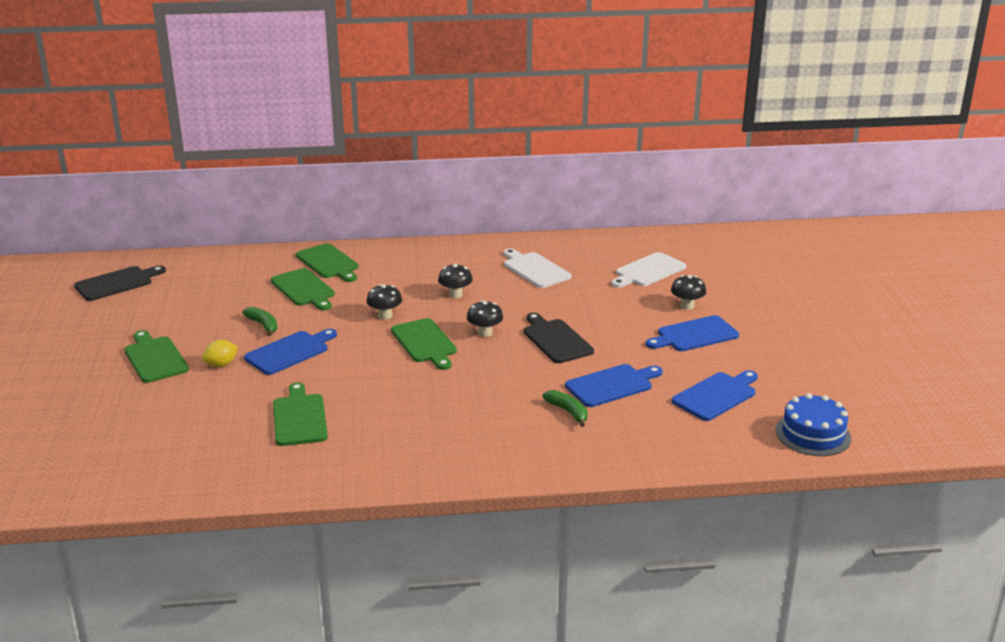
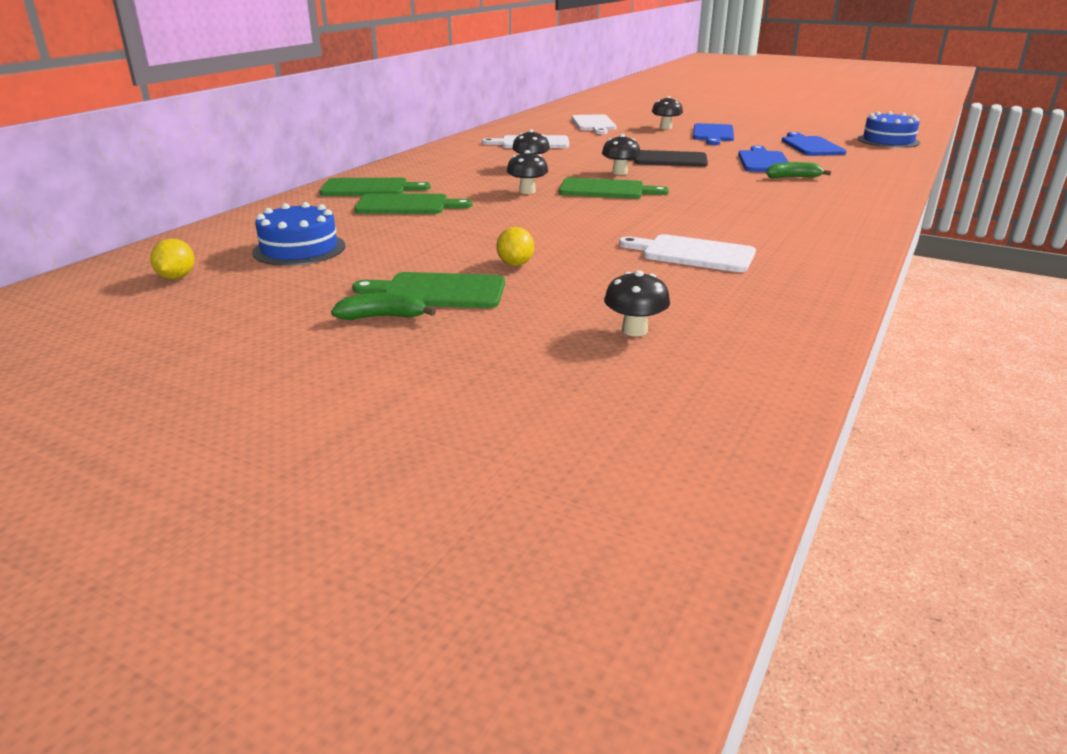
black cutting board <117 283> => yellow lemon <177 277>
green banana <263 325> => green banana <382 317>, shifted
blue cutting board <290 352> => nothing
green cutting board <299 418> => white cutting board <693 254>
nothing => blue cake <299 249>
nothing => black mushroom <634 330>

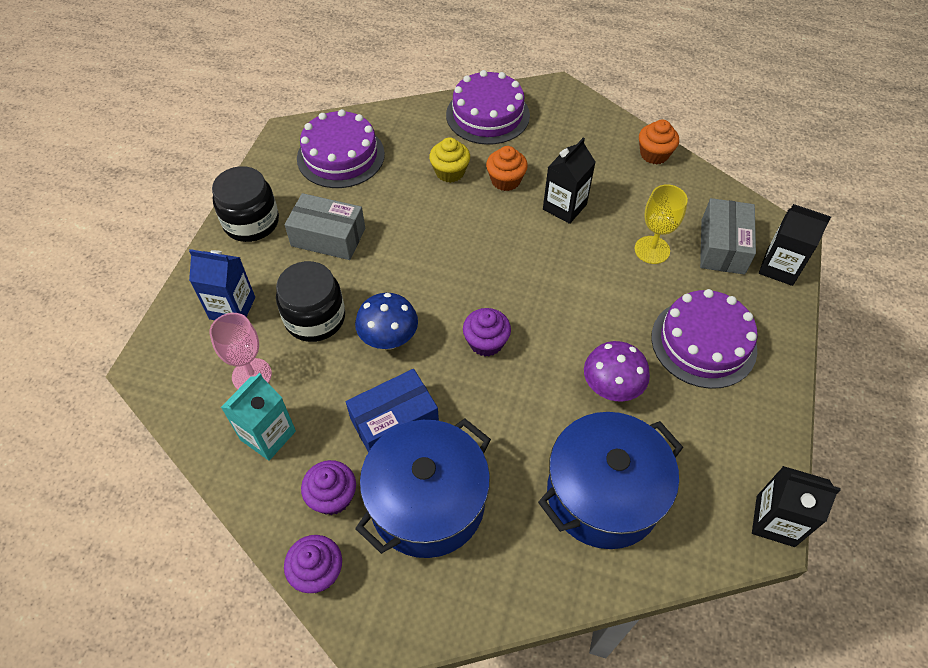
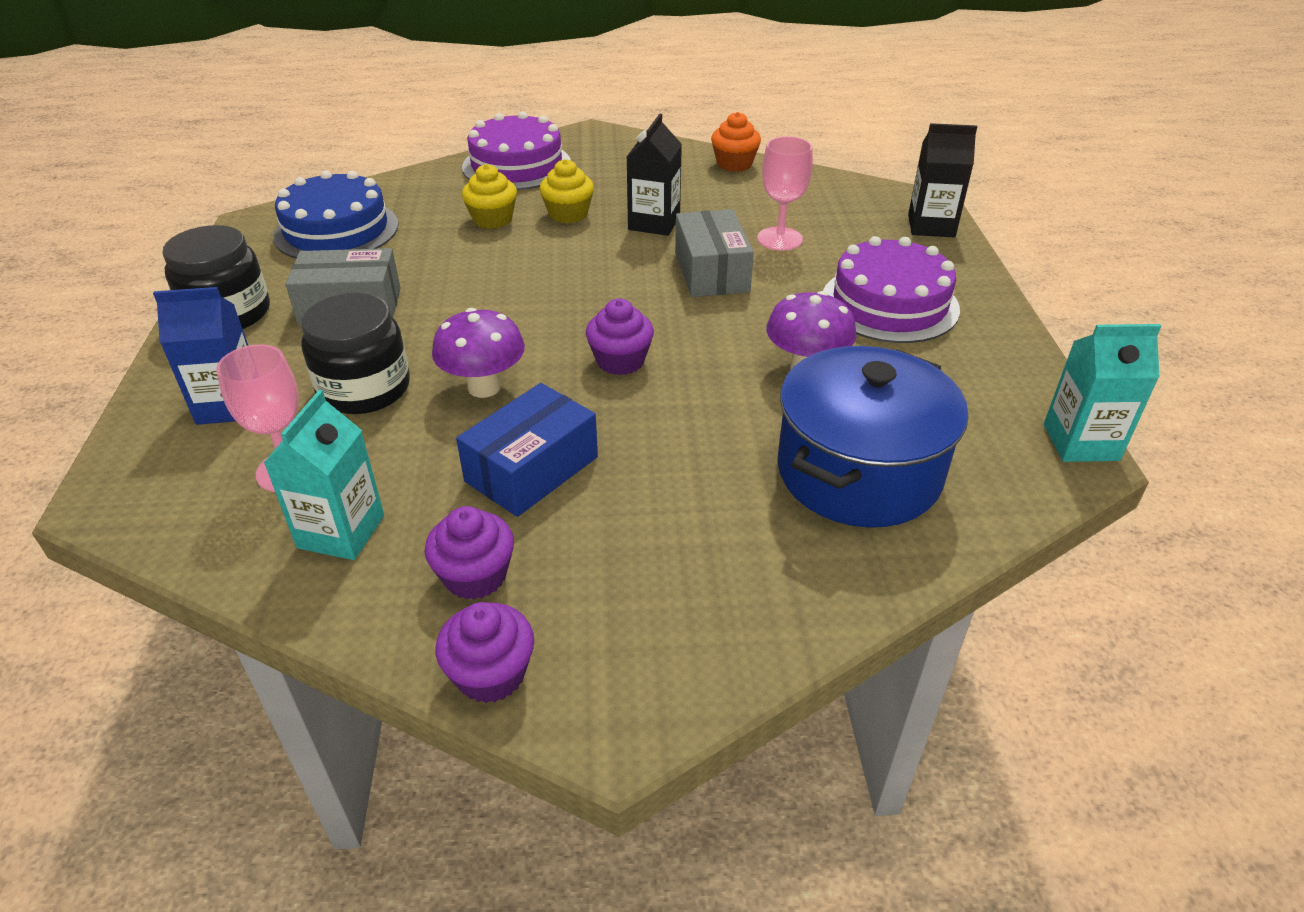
purple cake <341 156> => blue cake <336 230>
orange cupcake <505 180> => yellow cupcake <568 214>
yellow goblet <652 250> => pink goblet <779 239>
grey box <722 246> => grey box <711 272>, shifted
blue mushroom <389 340> => purple mushroom <484 387>
blue pot <427 502> => nothing
black carton <775 521> => turquoise carton <1080 442>

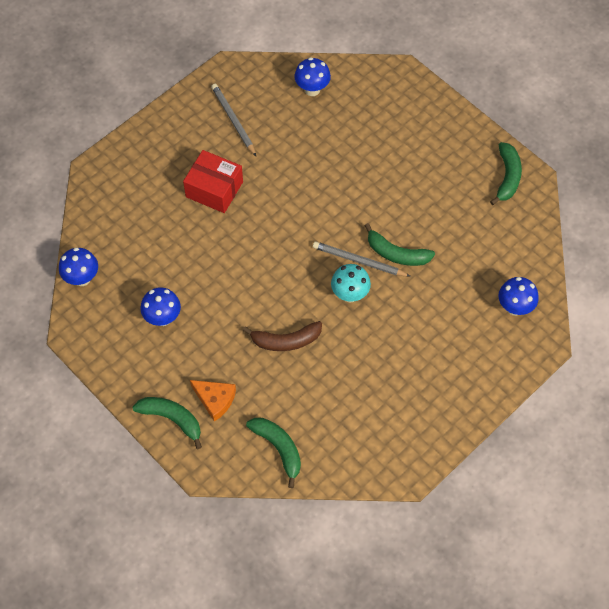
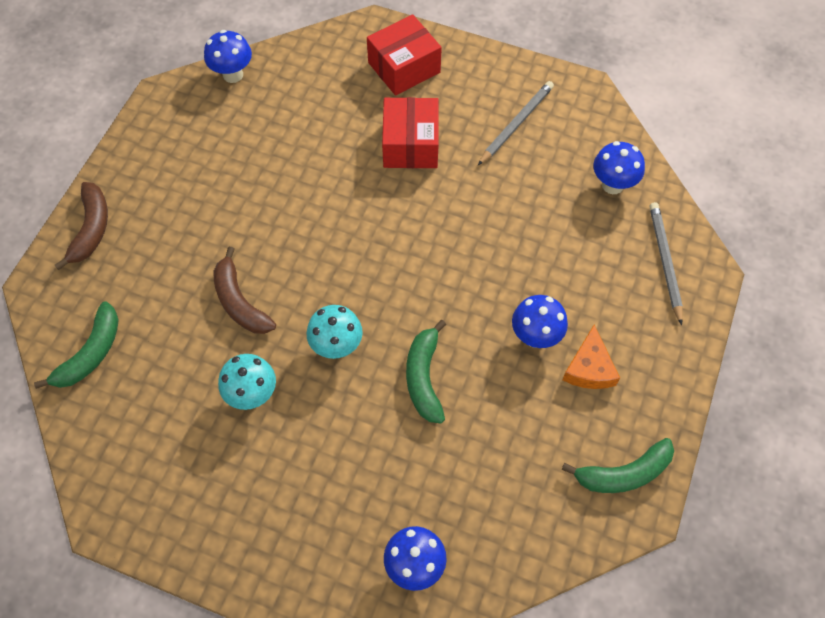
grey pencil <359 261> => grey pencil <664 262>, shifted
blue mushroom <163 318> => blue mushroom <535 336>, shifted
orange cheese <215 400> => orange cheese <589 368>, shifted
green banana <172 419> => brown banana <91 229>
nothing => red box <404 67>
nothing => turquoise mushroom <252 395>

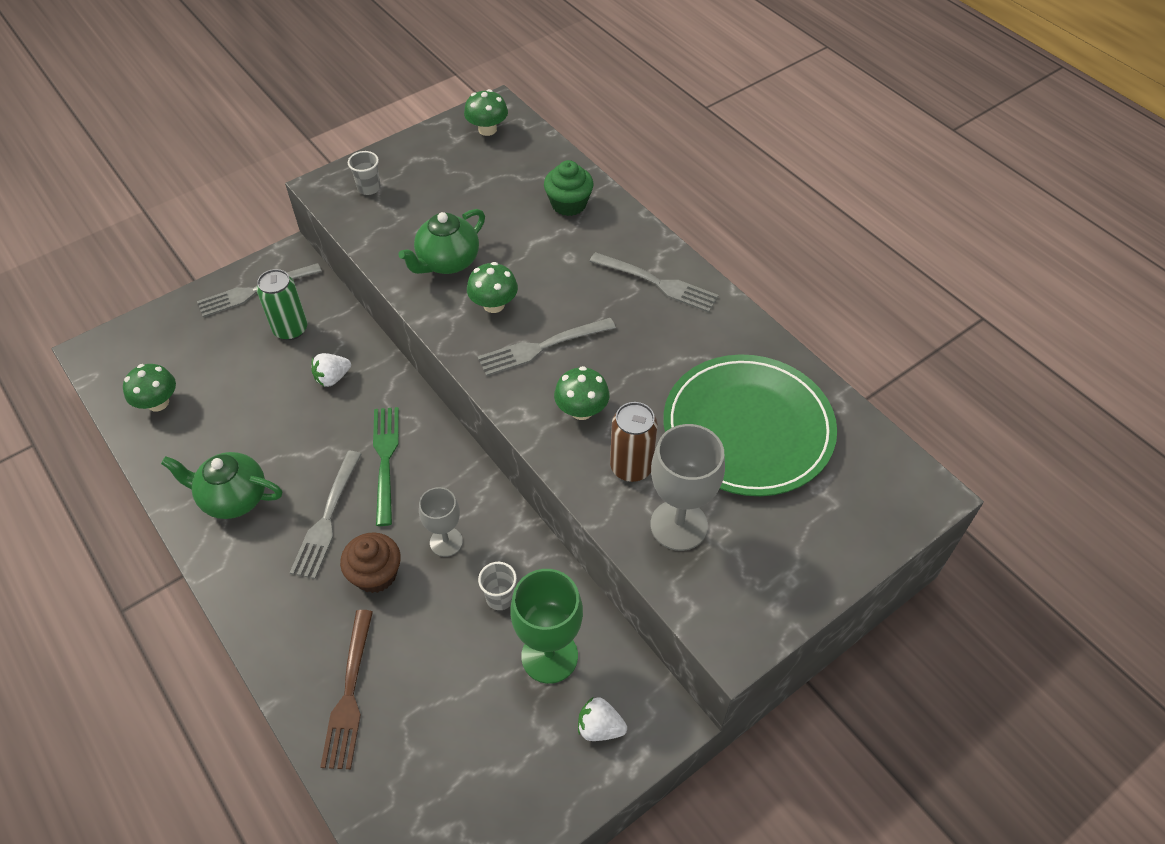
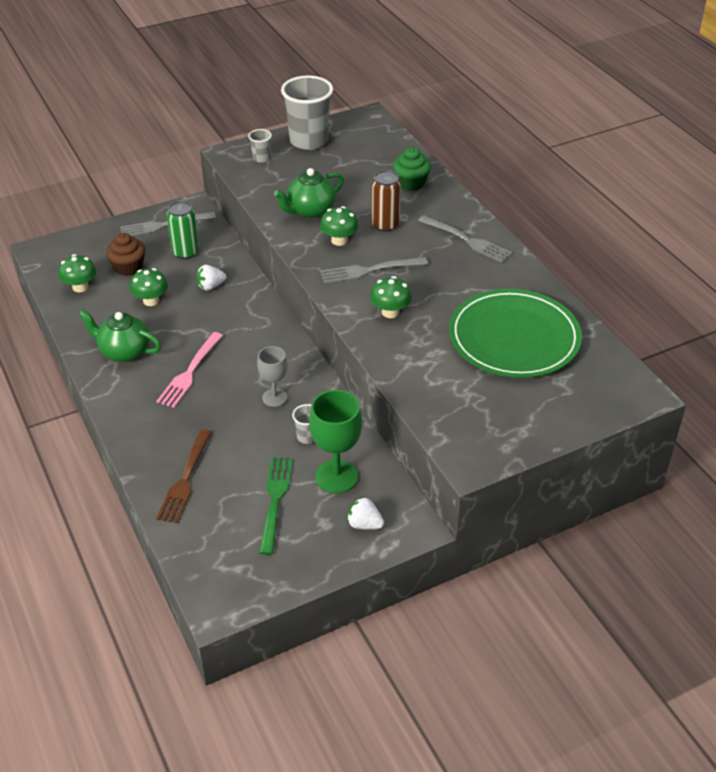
green mushroom <487 129> => green mushroom <151 301>, shifted
brown can <631 467> => brown can <385 225>, shifted
green fork <385 459> => green fork <275 500>, shifted
grey goblet <678 525> => nothing
grey fork <327 518> => pink fork <190 372>
brown cupcake <375 574> => brown cupcake <128 267>, shifted
nothing => grey cup <309 141>

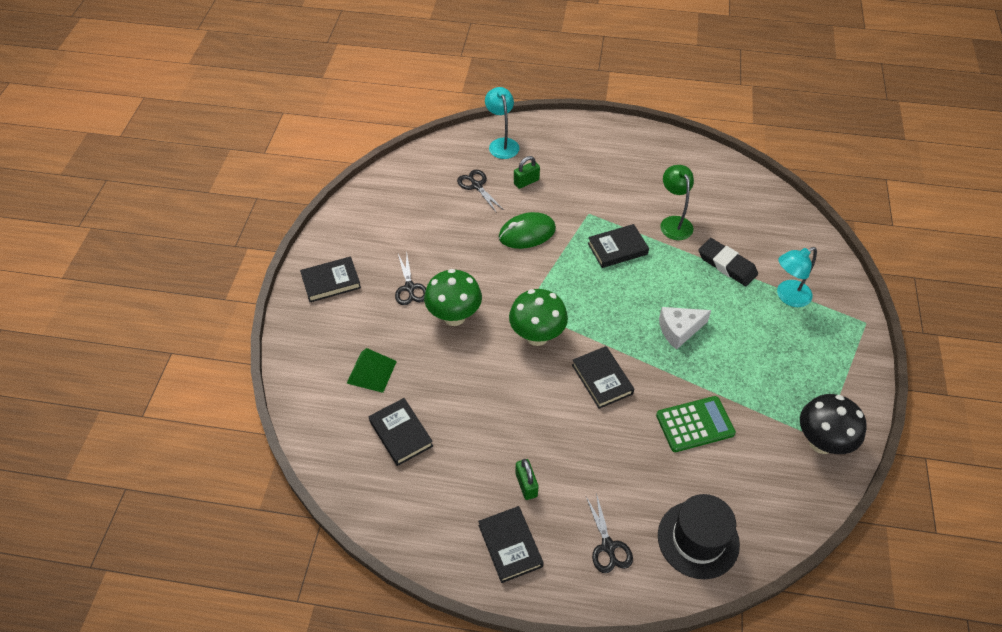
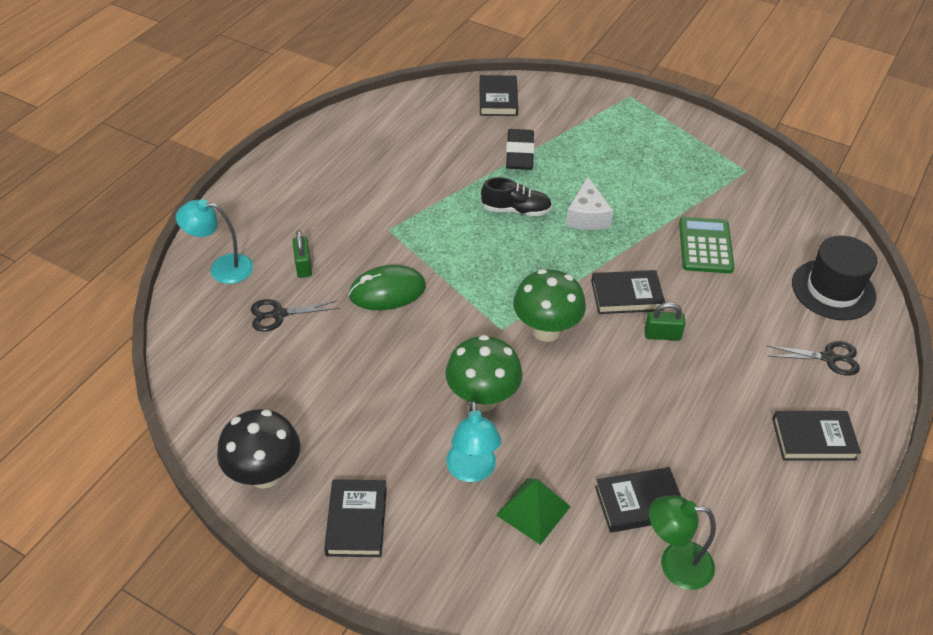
green lamp <674 222> => green lamp <675 564>, shifted
green mouse <527 233> => green mouse <387 291>, 75 degrees clockwise
black book <617 249> => black book <498 99>, shifted
black eraser <727 265> => black eraser <519 153>, 60 degrees counterclockwise
turquoise lamp <788 296> => turquoise lamp <472 471>, shifted
black scissors <410 288> => nothing
black mushroom <821 442> => black mushroom <265 474>, shifted
green padlock <526 485> => green padlock <662 335>, shifted
nothing => black shoe <516 210>

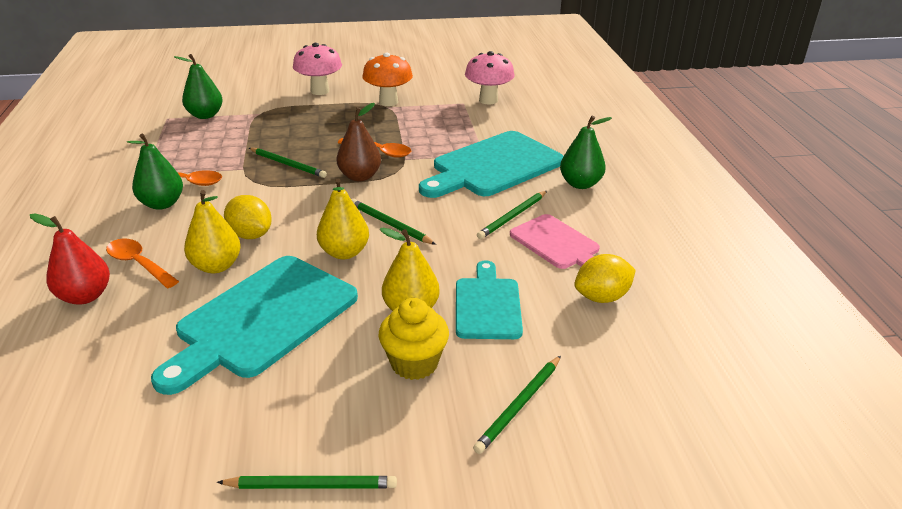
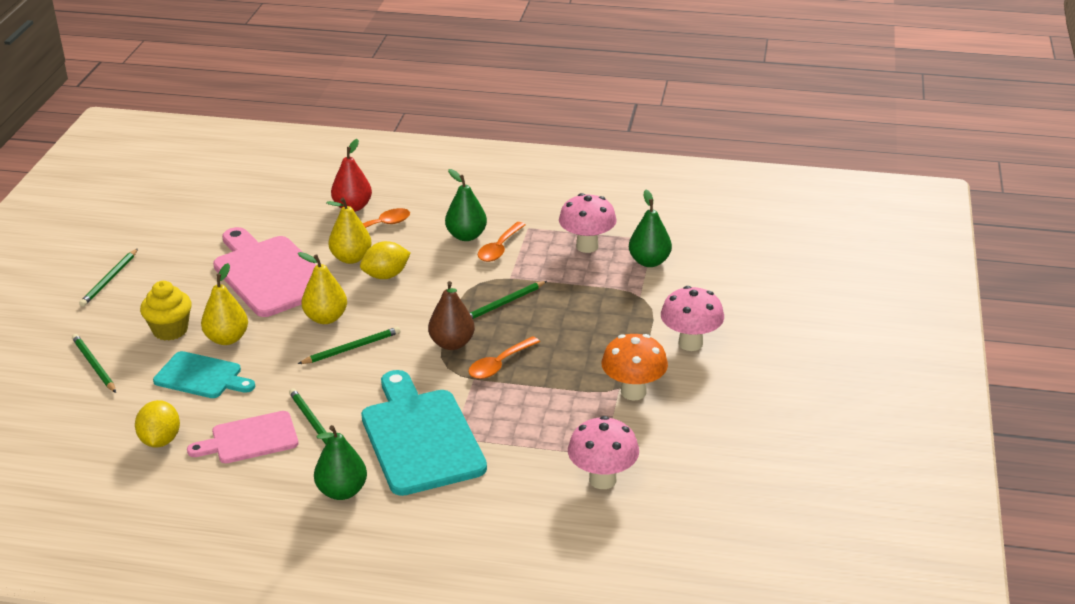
turquoise cutting board <262 319> => pink cutting board <270 273>
nothing => pink mushroom <587 246>

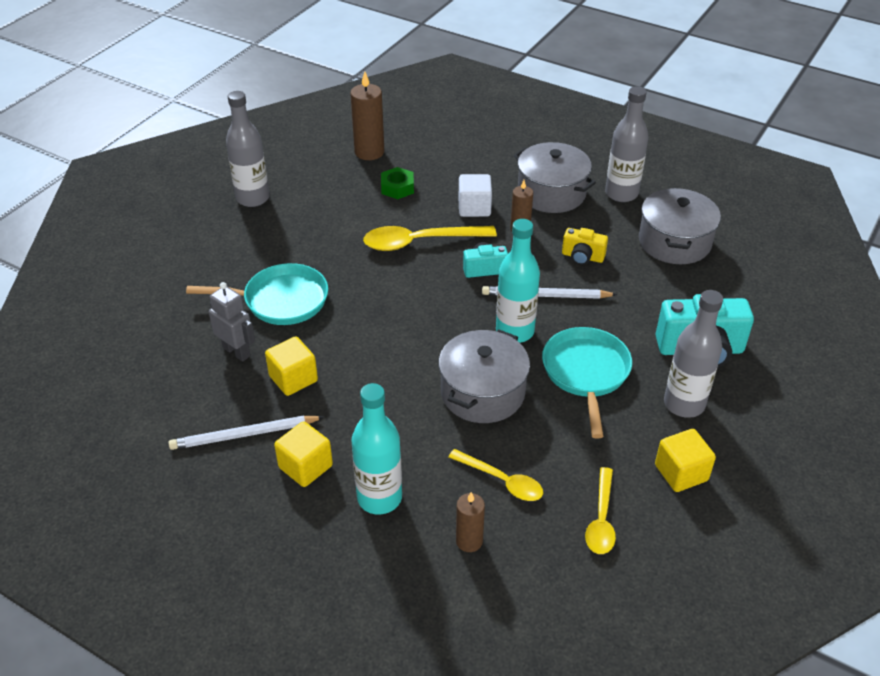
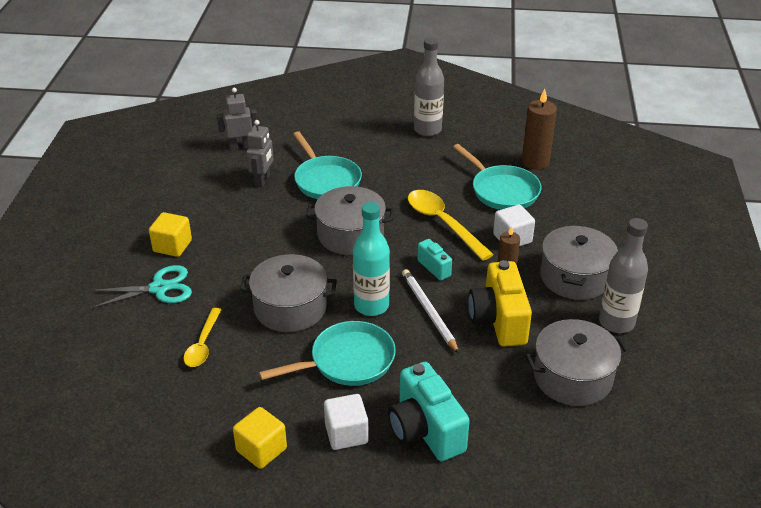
green nut <397 188> => turquoise pan <502 190>
yellow camera <582 257> => yellow camera <499 320>, x1.84
grey bottle <684 404> => white cube <346 434>
yellow cube <293 379> => nothing
turquoise bottle <379 498> => turquoise scissors <159 288>
white pencil <244 435> => nothing
yellow spoon <601 519> => nothing
brown candle <469 541> => nothing
nothing => grey robot <240 146>
nothing => grey pot <350 235>

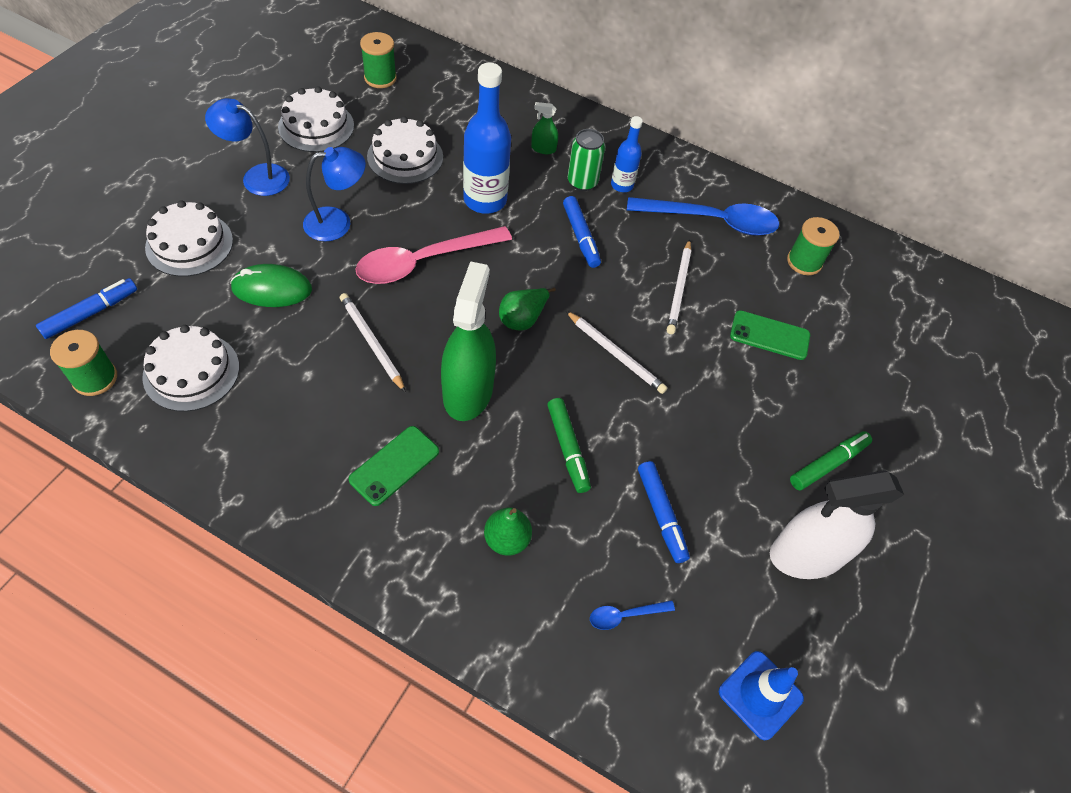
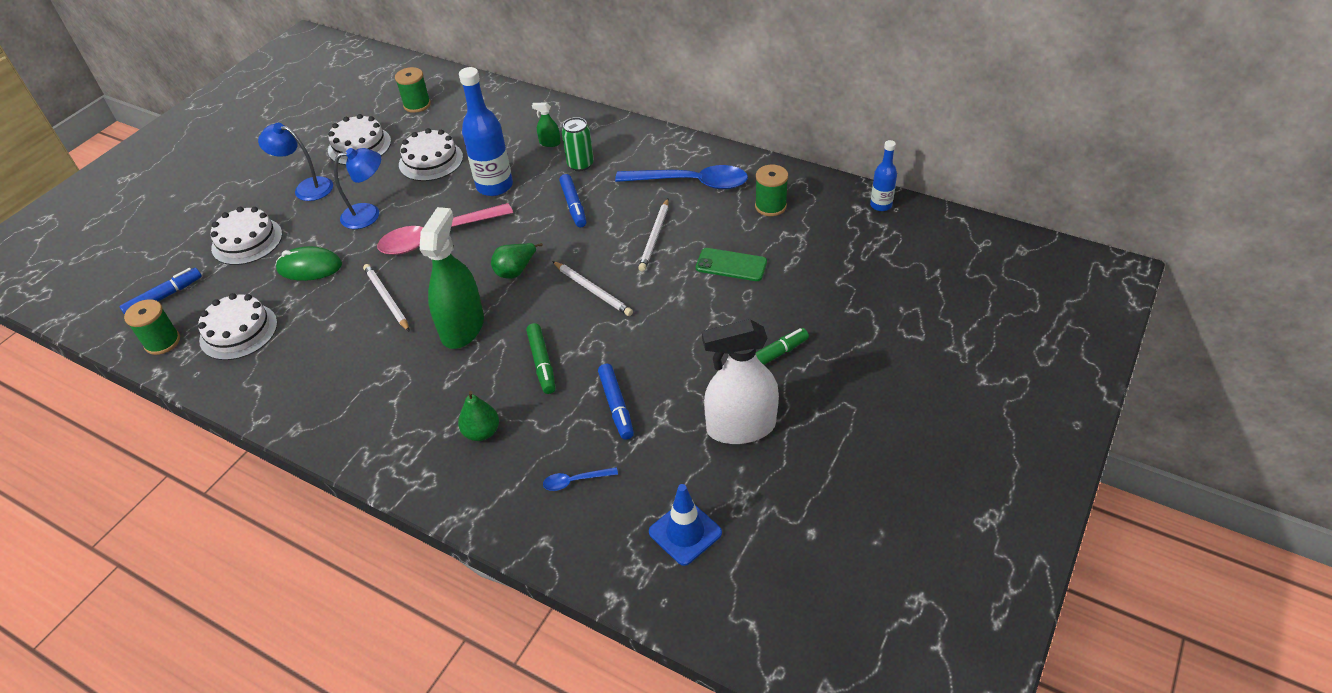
blue bottle <622 185> => blue bottle <881 205>, shifted
green phone <394 465> => nothing

